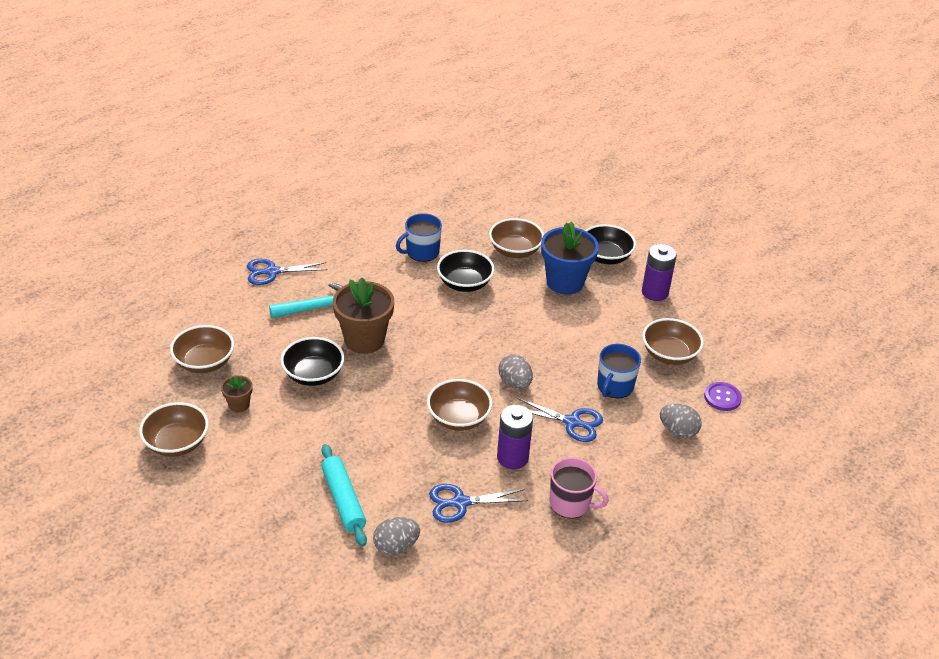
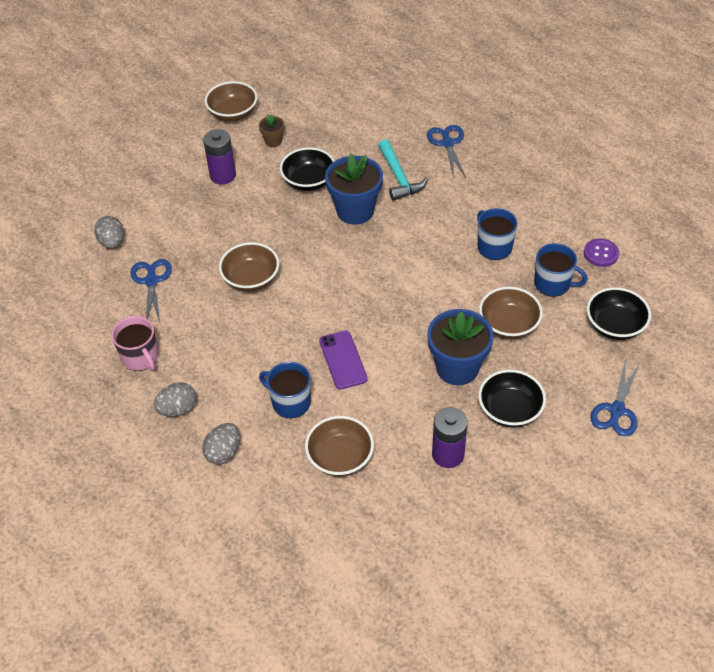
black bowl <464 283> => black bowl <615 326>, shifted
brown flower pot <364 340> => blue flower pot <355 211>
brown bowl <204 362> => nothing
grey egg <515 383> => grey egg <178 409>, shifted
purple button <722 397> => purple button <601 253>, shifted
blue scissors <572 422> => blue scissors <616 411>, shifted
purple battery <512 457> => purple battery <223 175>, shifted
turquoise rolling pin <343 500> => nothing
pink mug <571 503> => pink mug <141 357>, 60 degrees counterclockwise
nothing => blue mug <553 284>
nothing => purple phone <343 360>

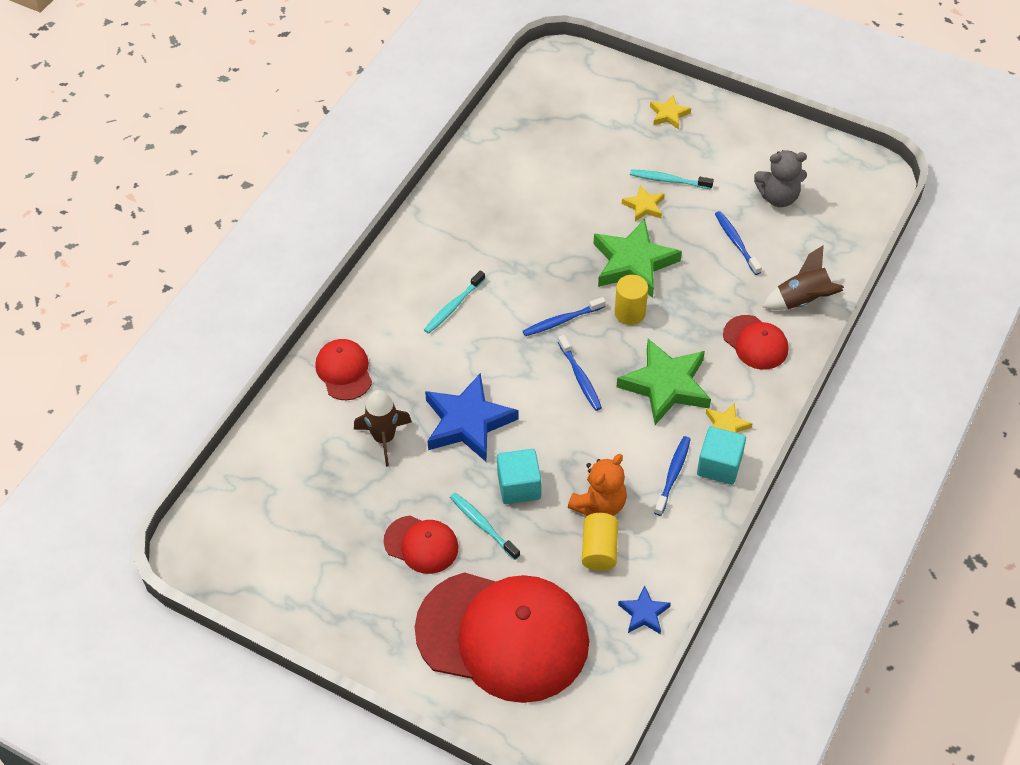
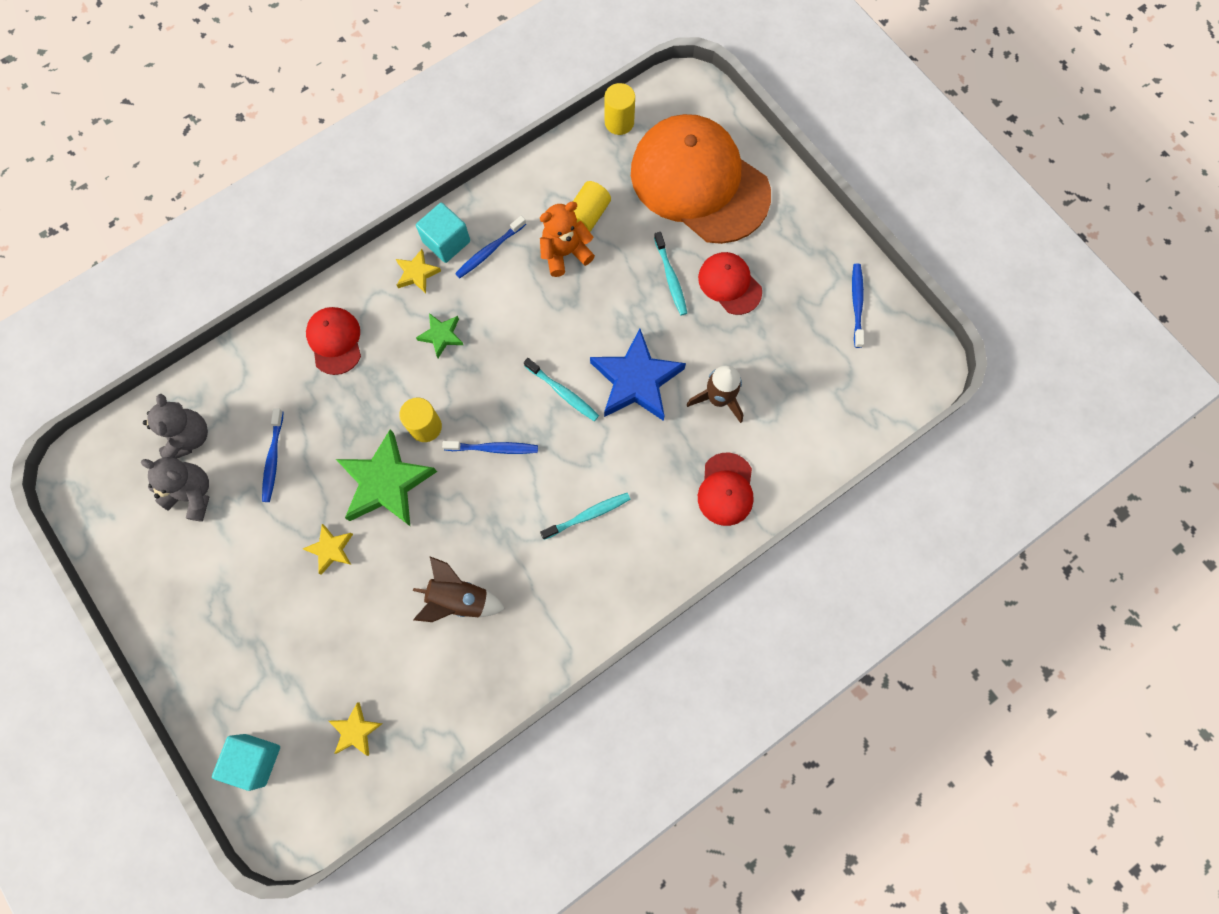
yellow star <669 115> => yellow star <356 730>, shifted
turquoise toothbrush <668 180> => turquoise toothbrush <563 392>, shifted
brown rocket <802 300> => brown rocket <459 599>, shifted
blue toothbrush <580 377> => blue toothbrush <856 304>, shifted
green star <666 385> => green star <441 335>, x0.50
turquoise cube <519 486> => turquoise cube <255 759>, shifted
red cap <503 636> => orange cap <699 182>
blue star <644 613> => nothing
nothing => yellow cylinder <619 122>
nothing => grey teddy bear <189 437>

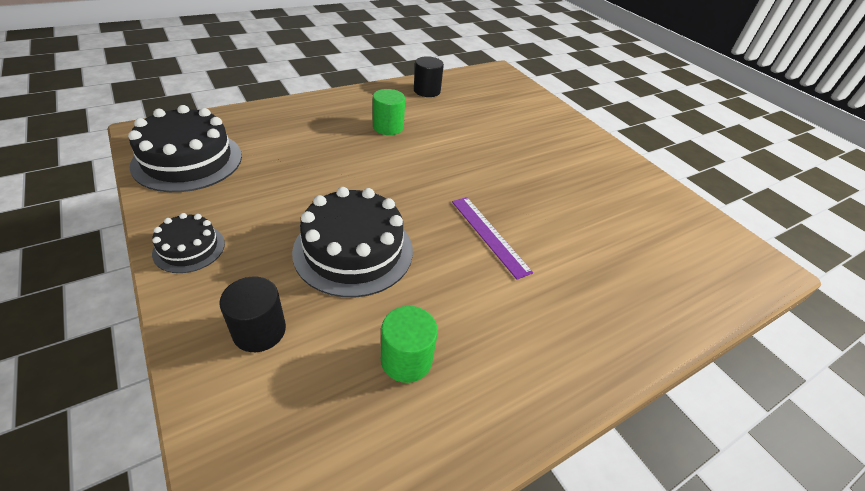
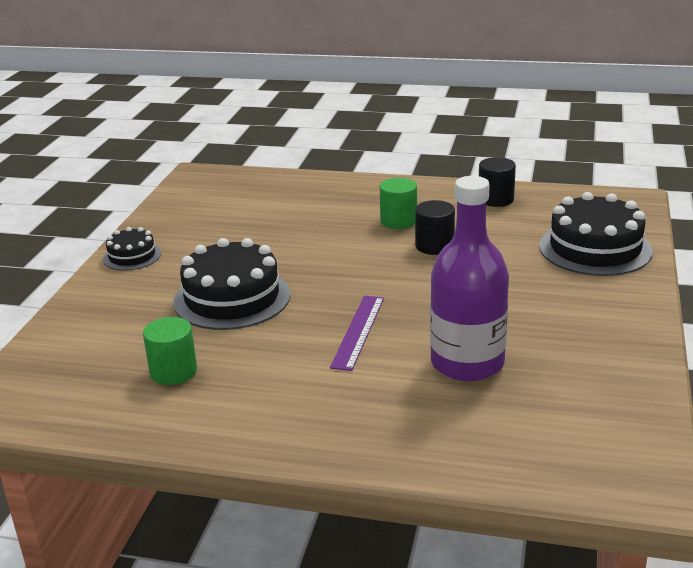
black cake <188 160> => black cake <595 248>, shifted
black cylinder <259 331> => black cylinder <434 246>, shifted
nothing => purple bottle <467 363>

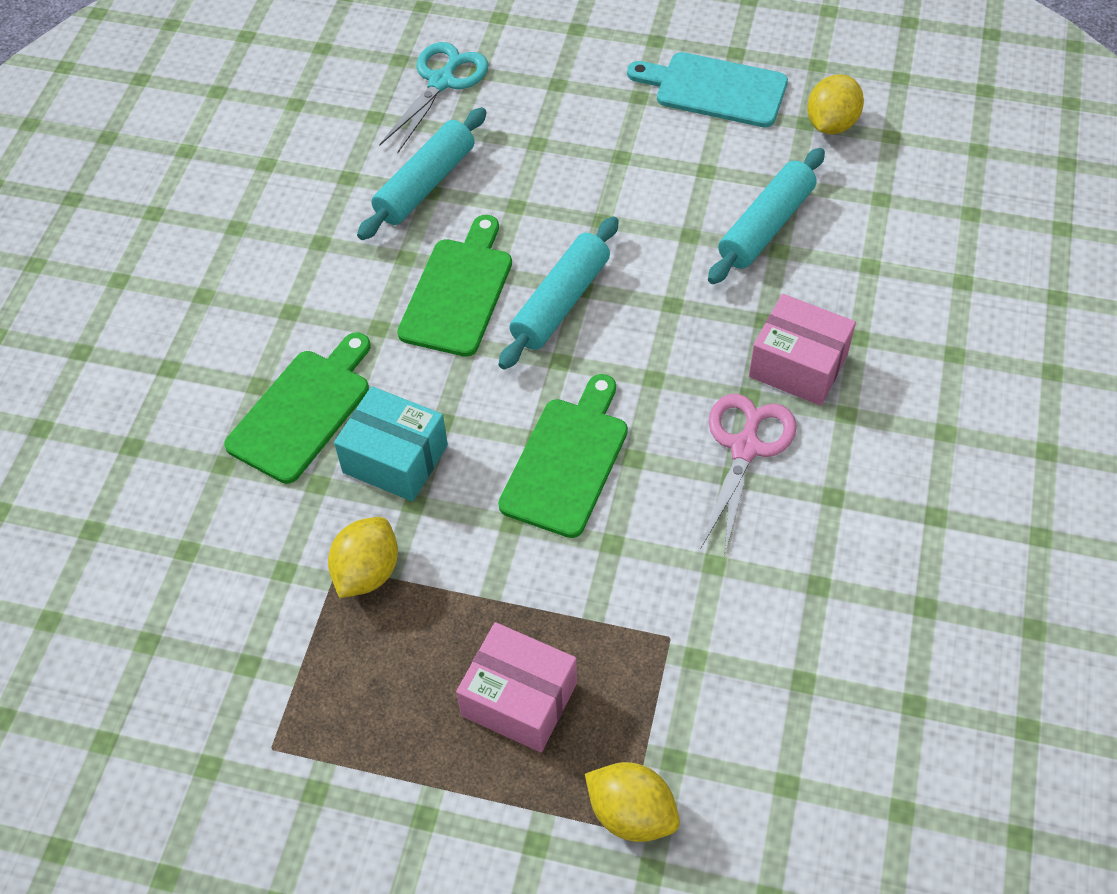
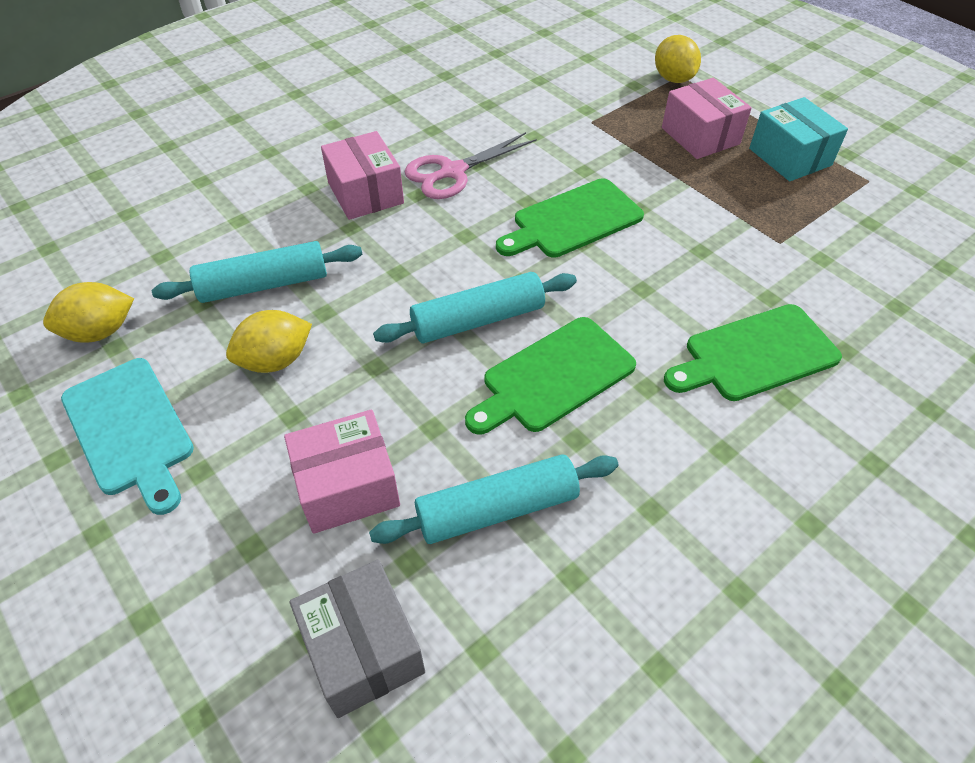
turquoise scissors <442 82> => grey box <363 649>
turquoise box <395 459> => turquoise box <790 157>, shifted
yellow lemon <367 572> => yellow lemon <275 360>, shifted
nothing => pink box <347 486>

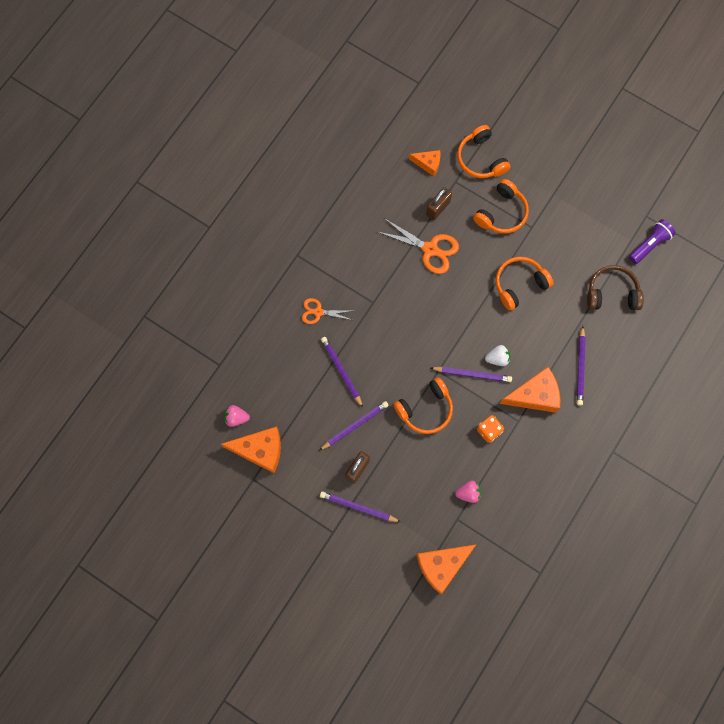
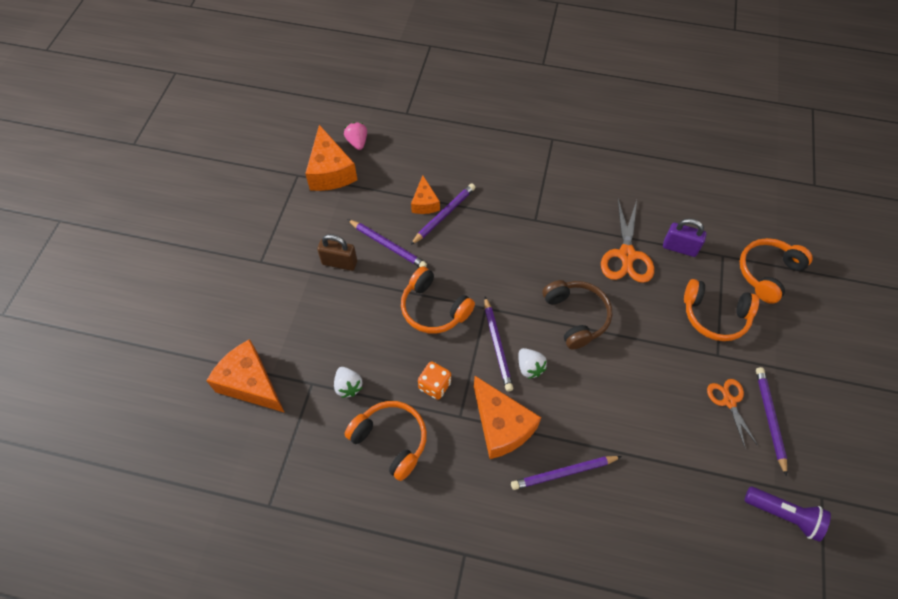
orange cheese <428 164> => orange cheese <425 203>, shifted
brown padlock <438 208> => purple padlock <679 248>
orange headphones <519 284> => orange headphones <391 440>, shifted
brown headphones <612 293> => brown headphones <576 316>, shifted
orange scissors <318 312> => orange scissors <729 401>, shifted
pink strawberry <468 493> => white strawberry <348 386>
purple pencil <358 507> => purple pencil <769 418>, shifted

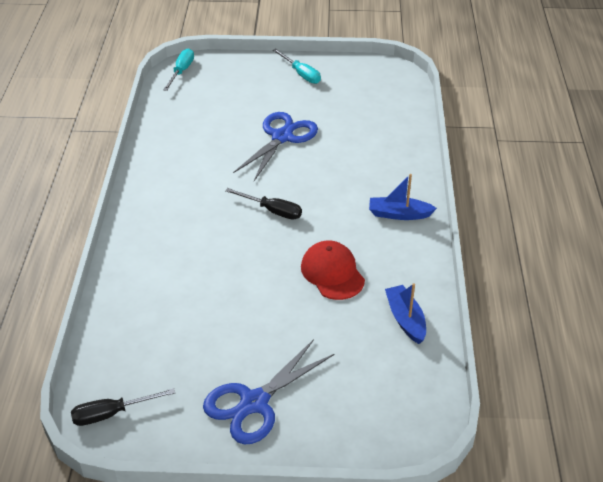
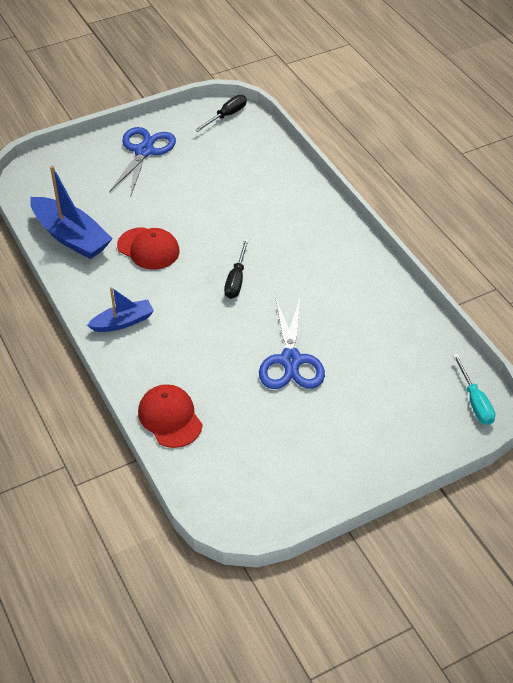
turquoise screwdriver <301 74> => nothing
black screwdriver <272 211> => black screwdriver <236 280>, 75 degrees counterclockwise
blue boat <405 319> => blue boat <71 237>, x1.71
nothing => red cap <170 418>

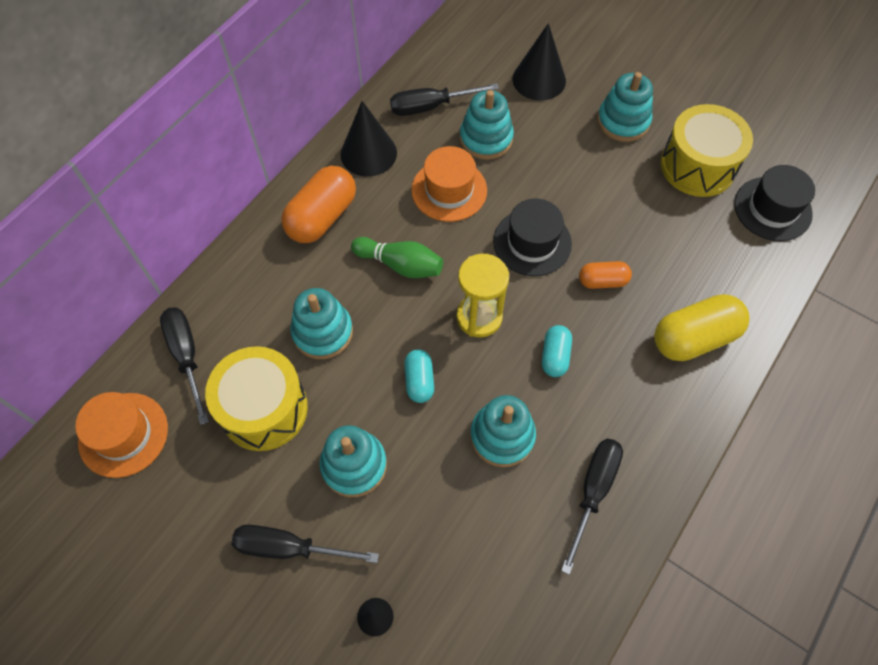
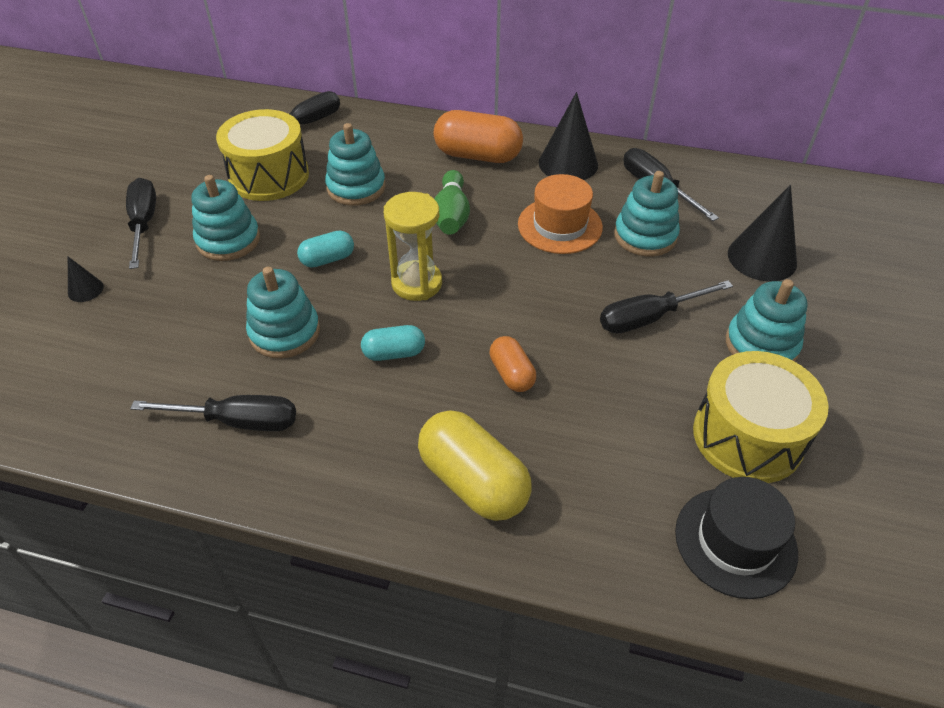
black hat <532 242> => nothing
orange hat <123 434> => nothing
nothing => black screwdriver <649 318>

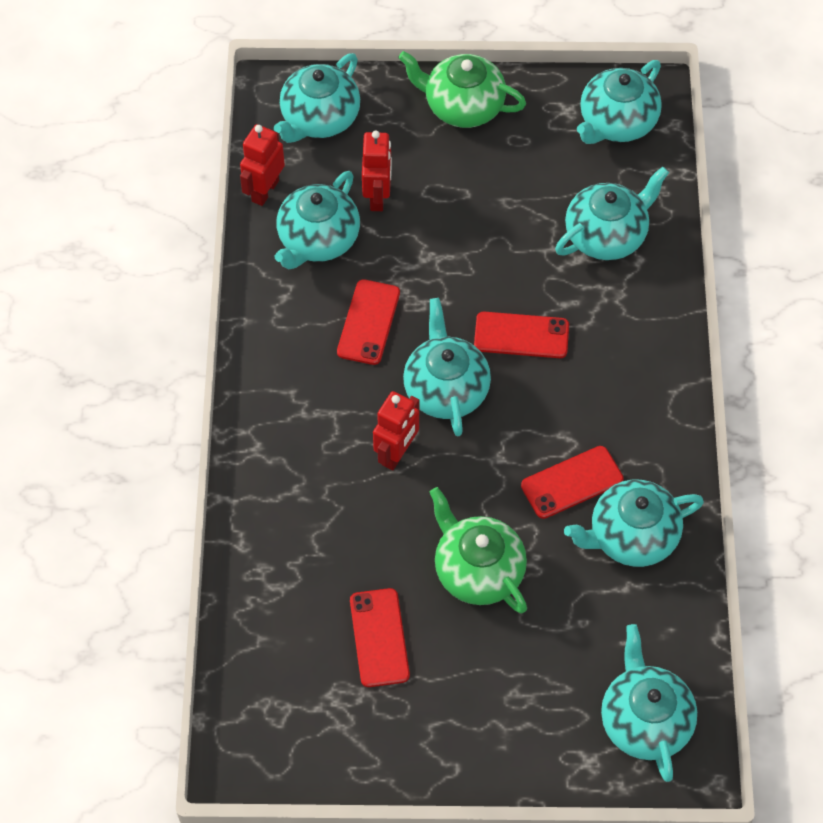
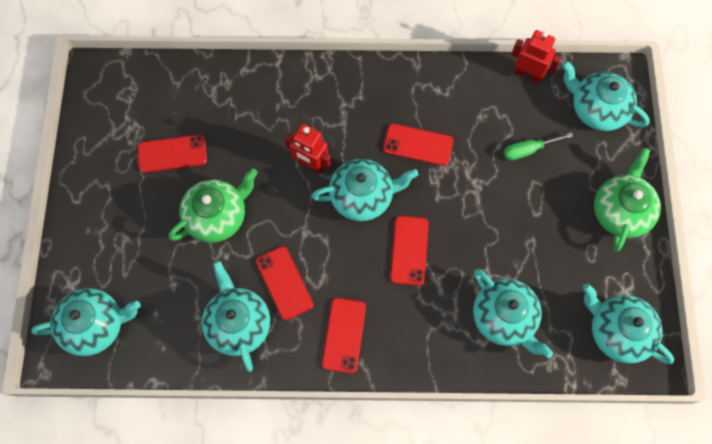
red robot <377 197> => green screwdriver <528 150>
turquoise teapot <318 240> => nothing
nothing => red phone <344 335>

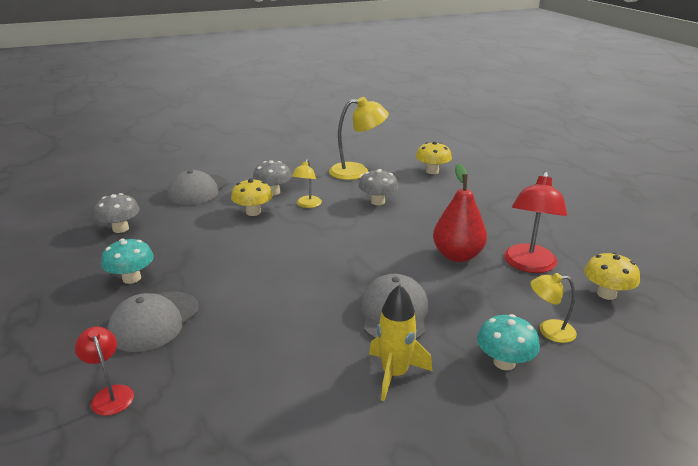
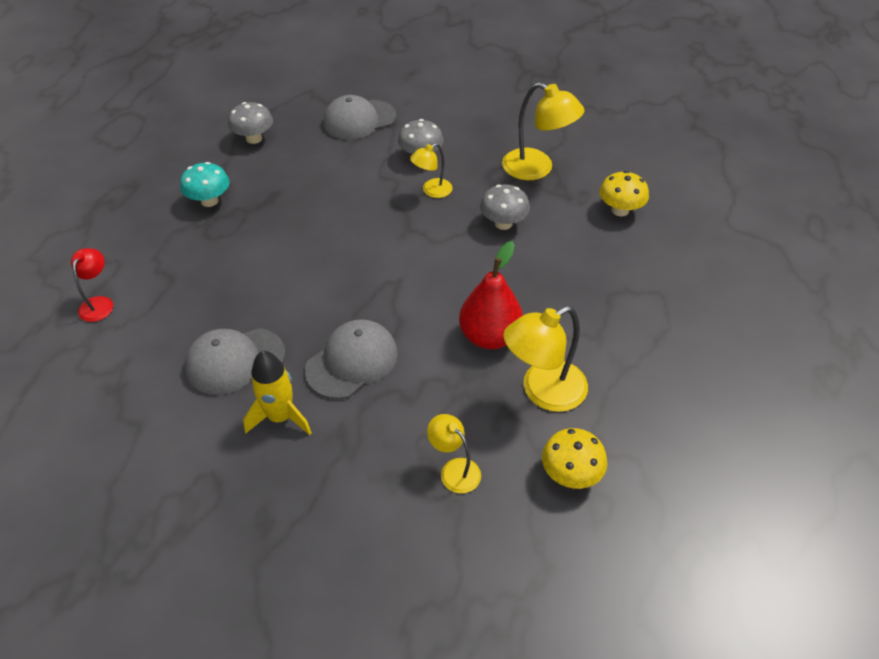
red lamp <528 265> => yellow lamp <543 391>
yellow mushroom <253 212> => nothing
grey cap <154 321> => grey cap <235 361>, shifted
turquoise mushroom <504 362> => nothing

